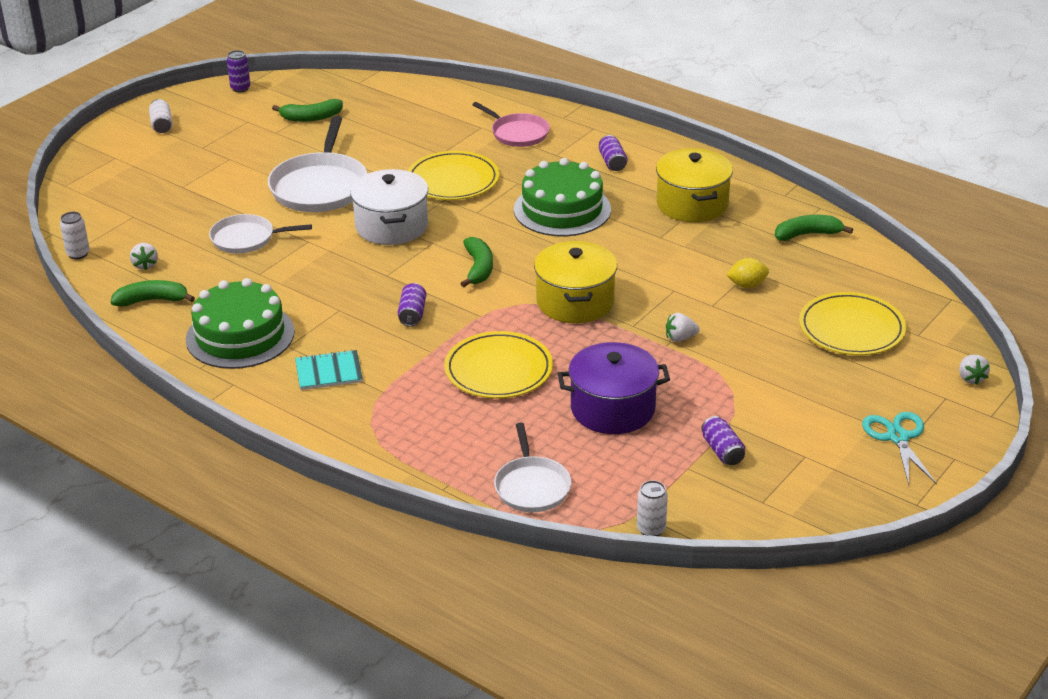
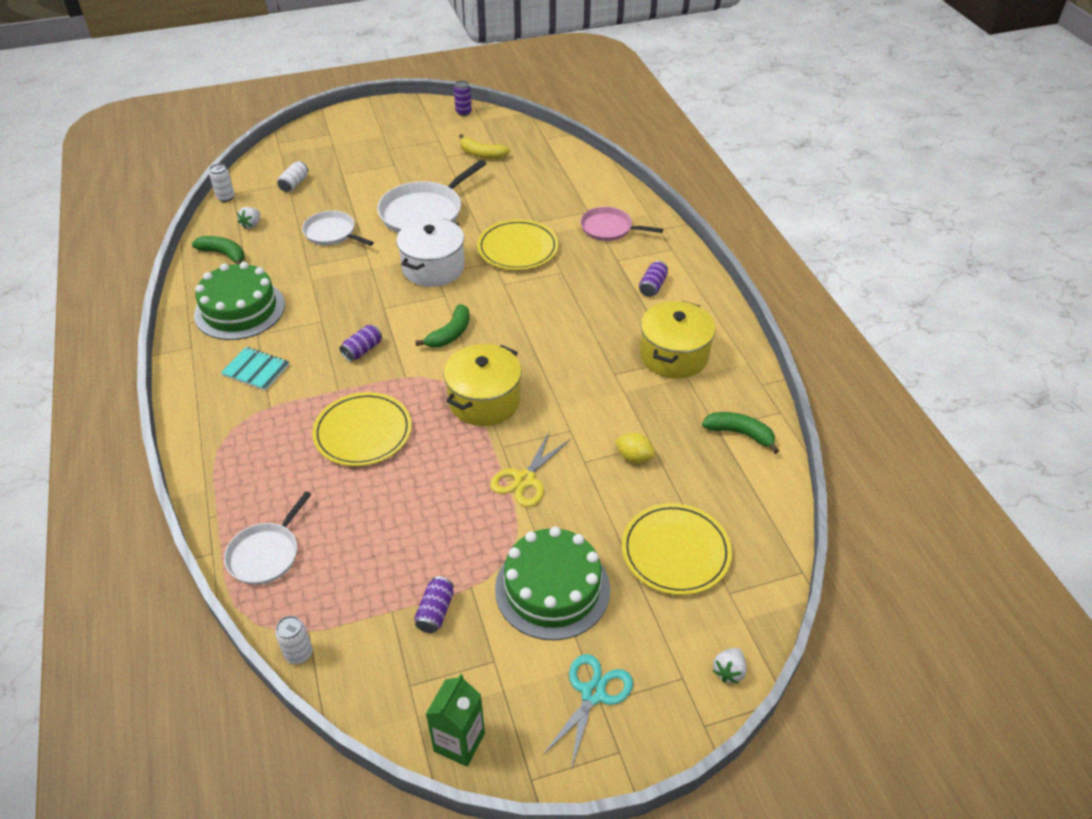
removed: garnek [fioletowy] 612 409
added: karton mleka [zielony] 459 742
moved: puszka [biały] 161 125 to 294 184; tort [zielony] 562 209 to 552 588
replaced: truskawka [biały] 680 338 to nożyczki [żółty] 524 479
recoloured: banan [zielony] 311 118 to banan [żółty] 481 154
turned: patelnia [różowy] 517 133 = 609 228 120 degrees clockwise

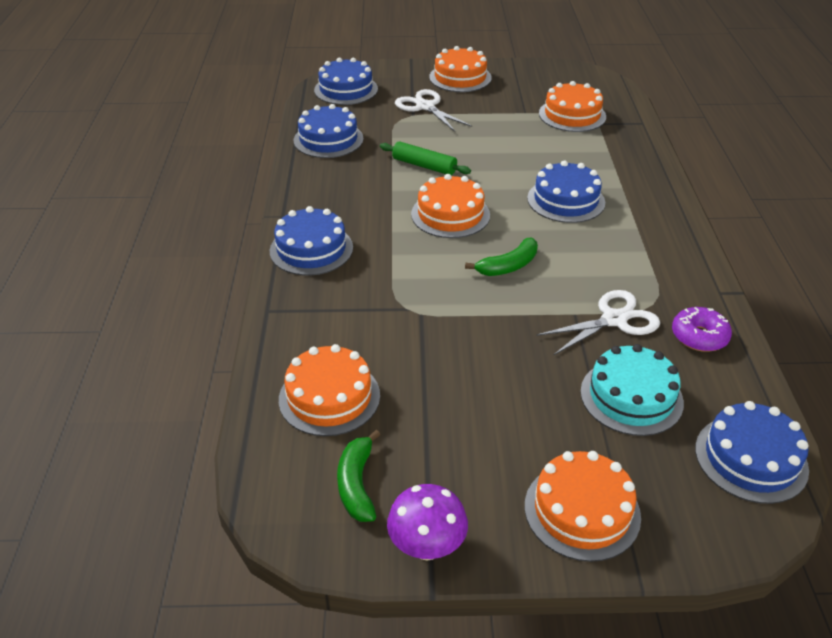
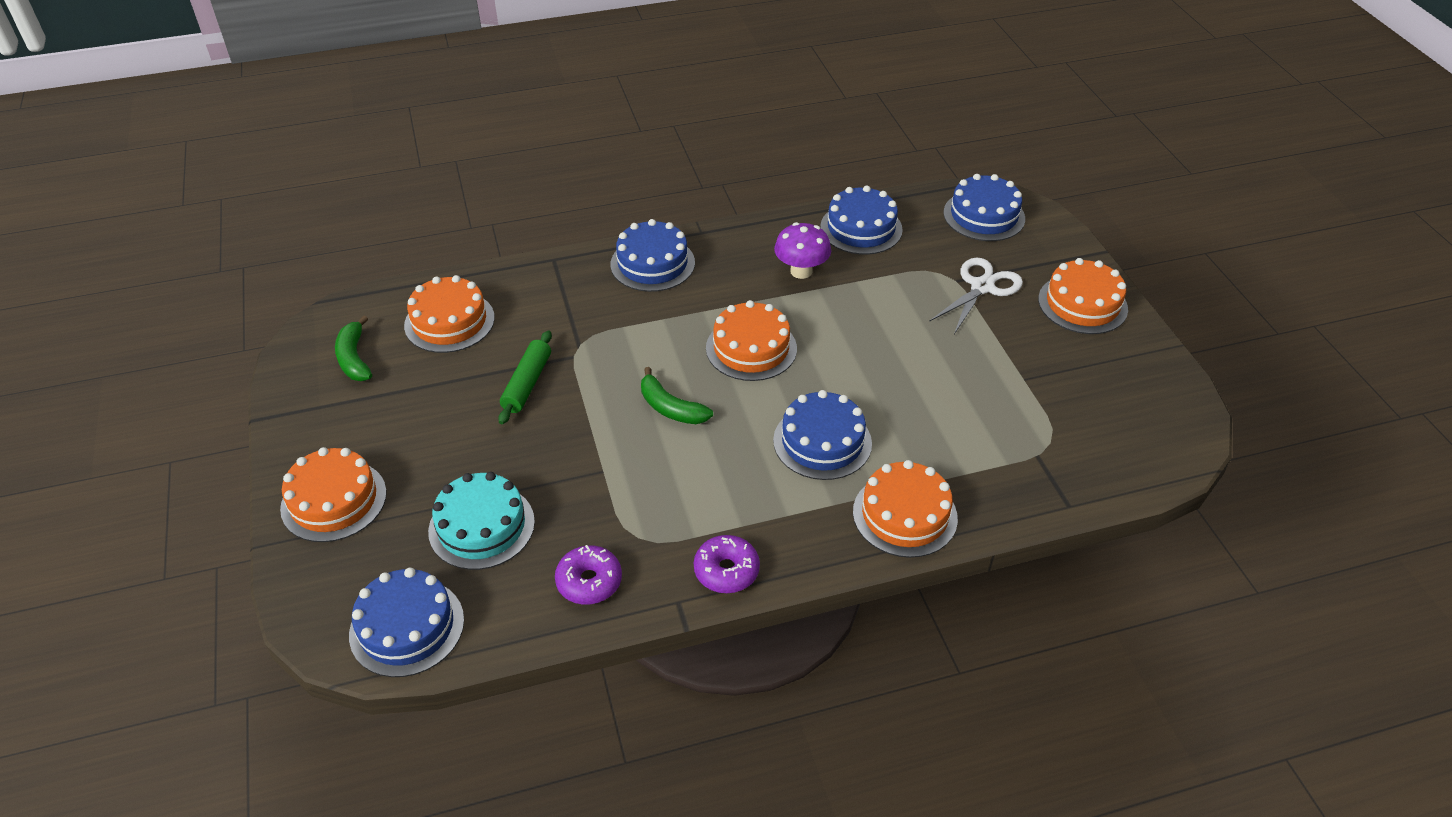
removed: nożyczki [biały] 614 320
added: donut [fioletowy] 726 571
moved: wałek do ciasta [zielony] 424 166 to 527 384; grzyb [fioletowy] 427 546 to 801 271; tort [pomarańczowy] 572 115 to 905 515
turned: banan [zielony] 357 484 = 354 358 90 degrees counterclockwise

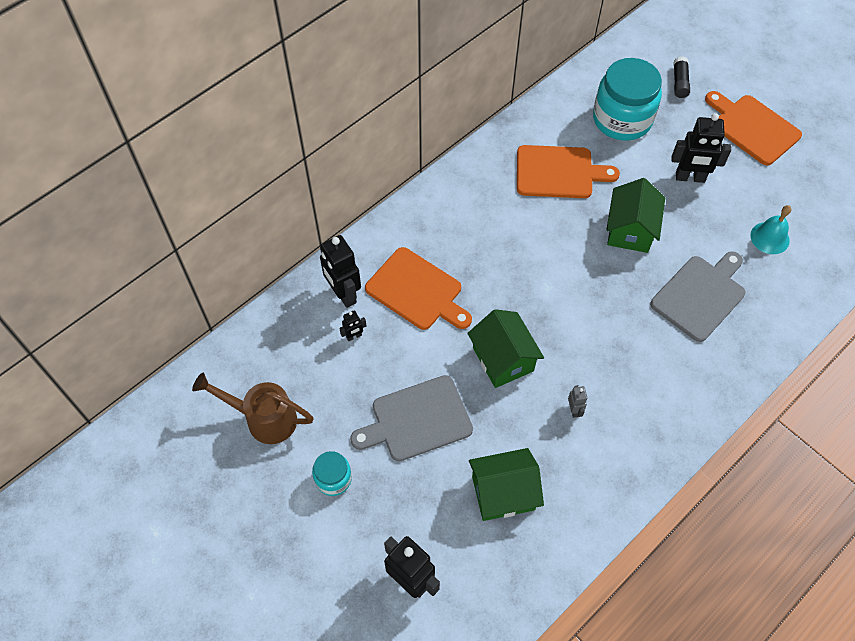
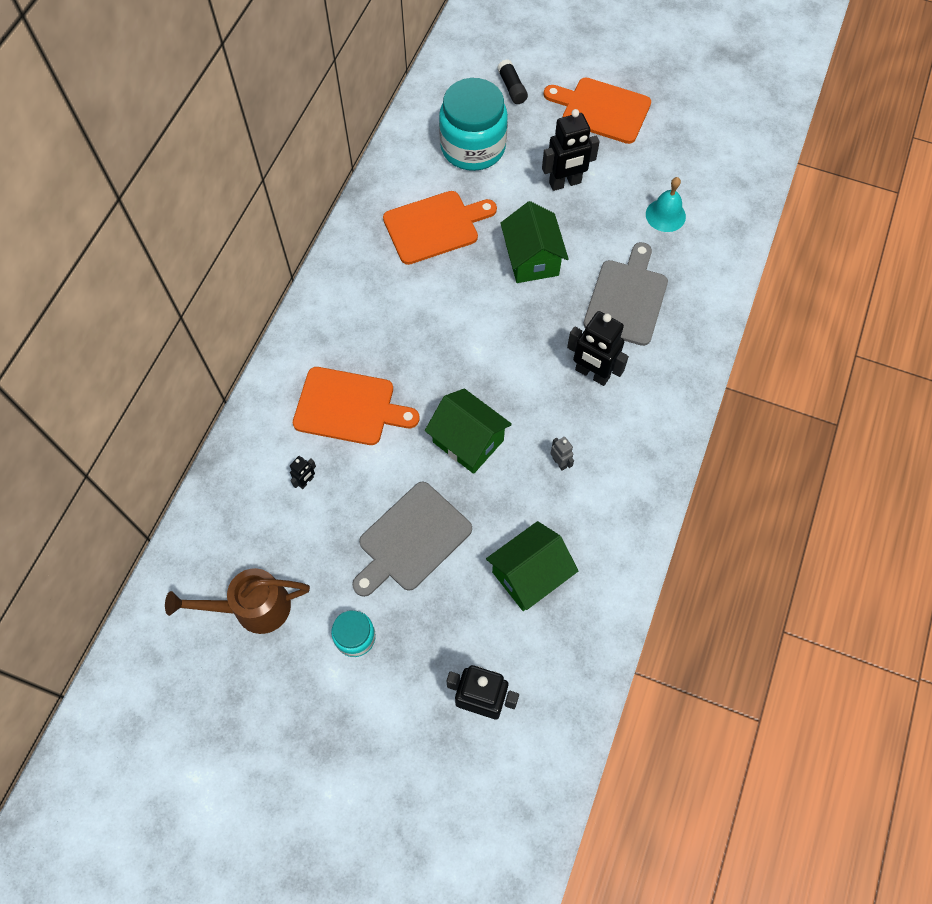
moved: robot [czarny] 343 294 to 592 374

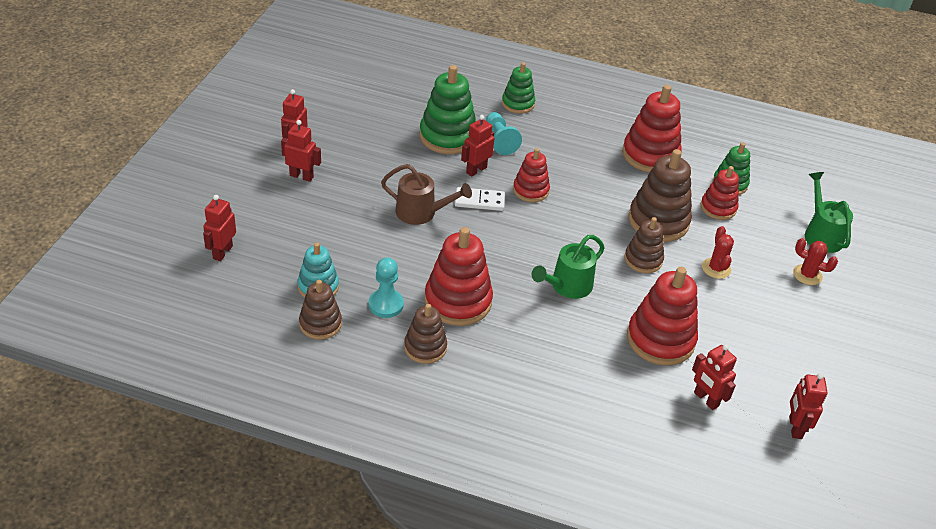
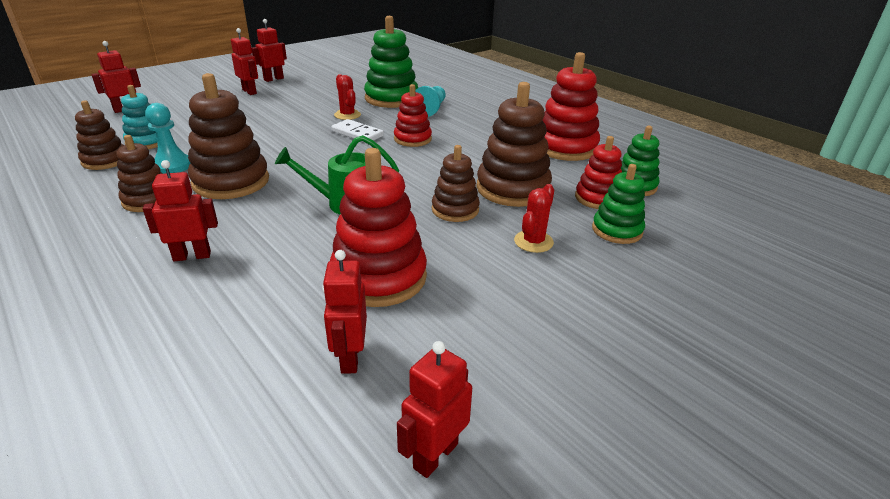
removed: konewka [brązowy] 421 213; konewka [zielony] 821 234
moved: robot [czerwony] 476 170 to 192 256; zabawka nakładanka [zielony] 518 104 to 617 230; kaktus [czerwony] 807 275 to 347 115
recoloured: zabawka nakładanka [czerwony] 458 301 to zabawka nakładanka [brązowy] 231 182

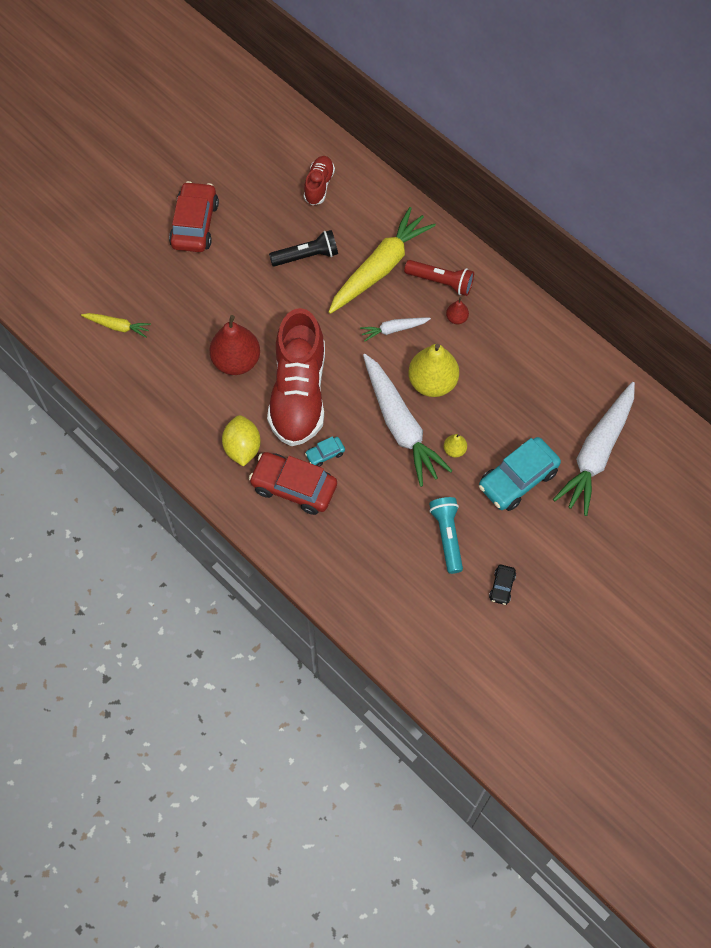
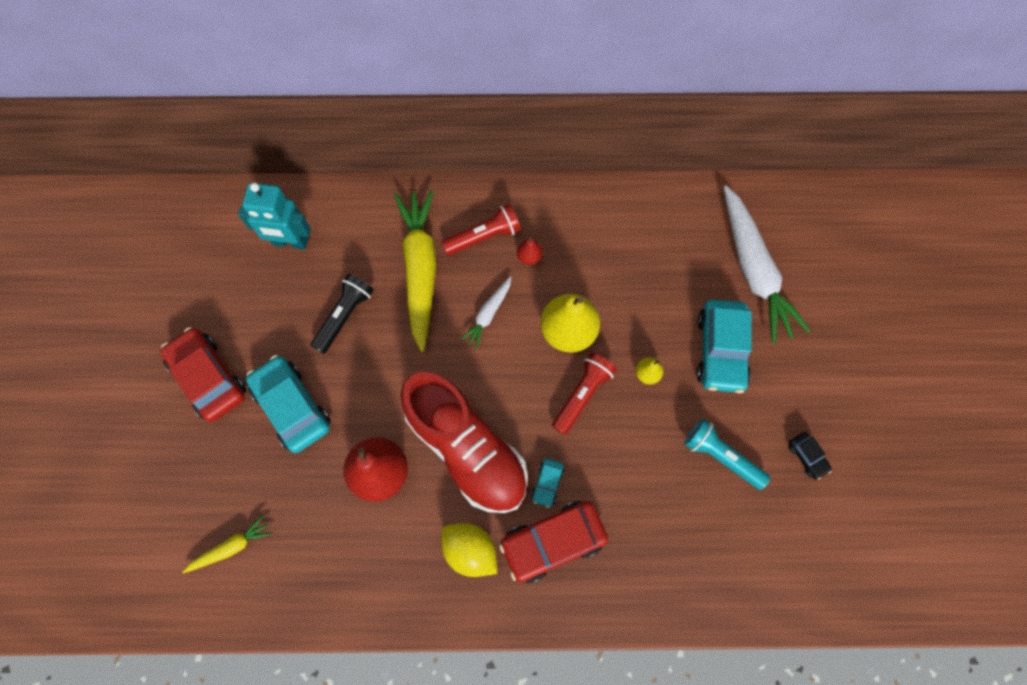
added: samochód [turkusowy] 292 407
replaced: but [czerwony] 319 185 to robot [turkusowy] 290 242; marchewka [biały] 400 425 to latarka [czerwony] 582 395

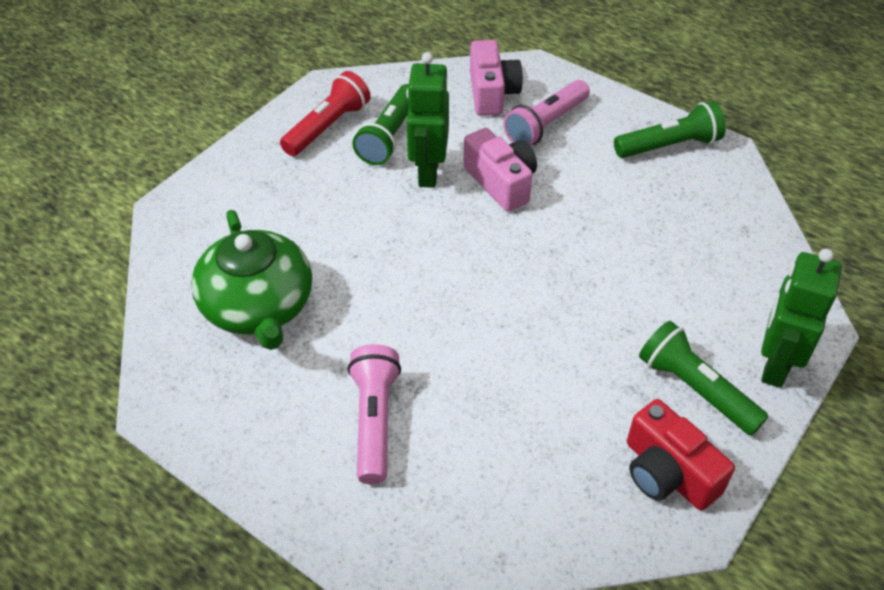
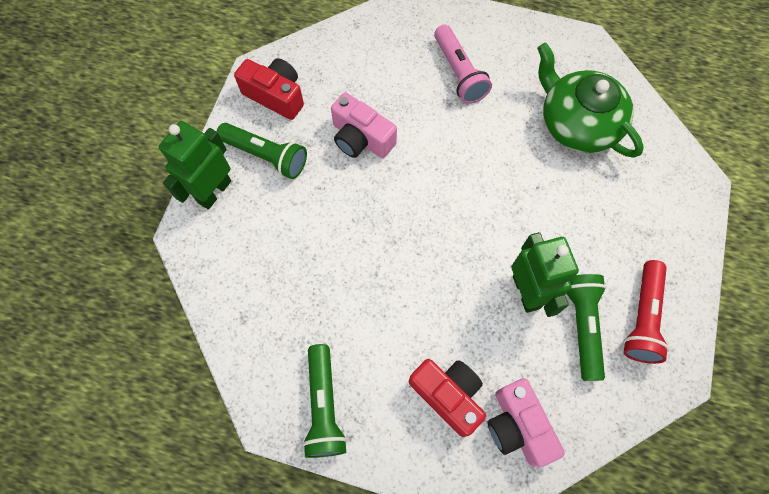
moved: aparat fotograficzny [różowy] 501 182 to 361 139
replaced: latarka [różowy] 546 124 to aparat fotograficzny [czerwony] 448 395
turned: latarka [zielony] 669 146 = 324 406 60 degrees counterclockwise; robot [zielony] 774 365 = 214 191 150 degrees counterclockwise

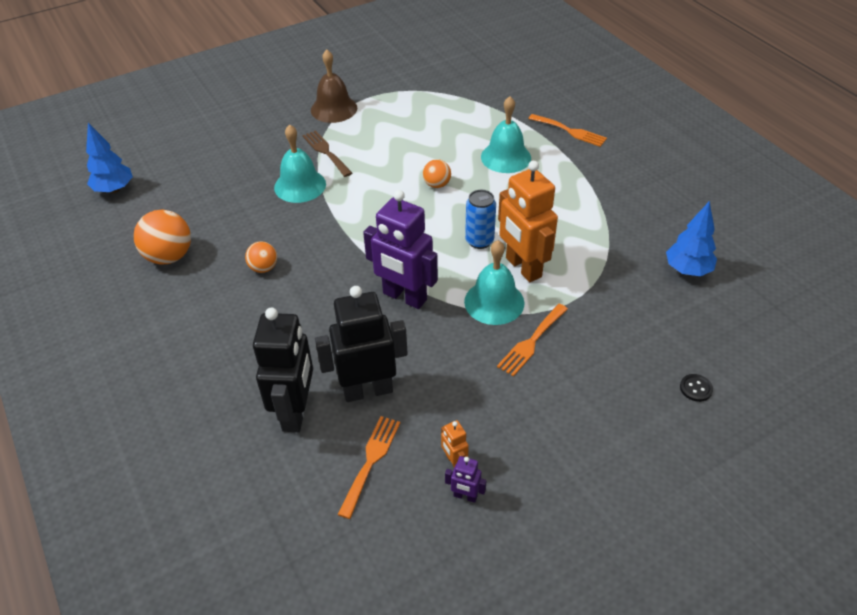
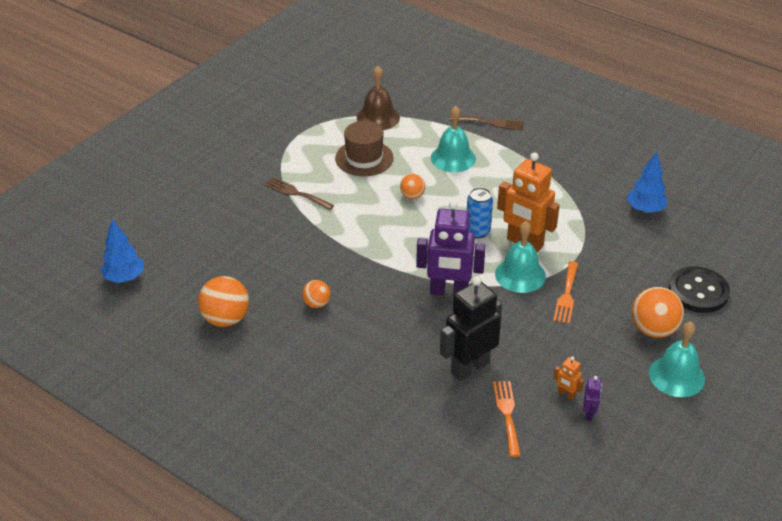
removed: robot [czarny] 296 412
added: kapelusz [brązowy] 364 158; piłka [pomarańczowy] 653 330
moved: dzwonek [turkusowy] 300 185 to 676 376; dzwonek [brązowy] 334 109 to 378 117
recoloured: widelec [pomarańczowy] 570 131 to widelec [brązowy] 491 123
turned: robot [fioletowy] 465 496 = 589 413 75 degrees counterclockwise
resized: guzik [czarny] 695 388 = 698 291 x2.42

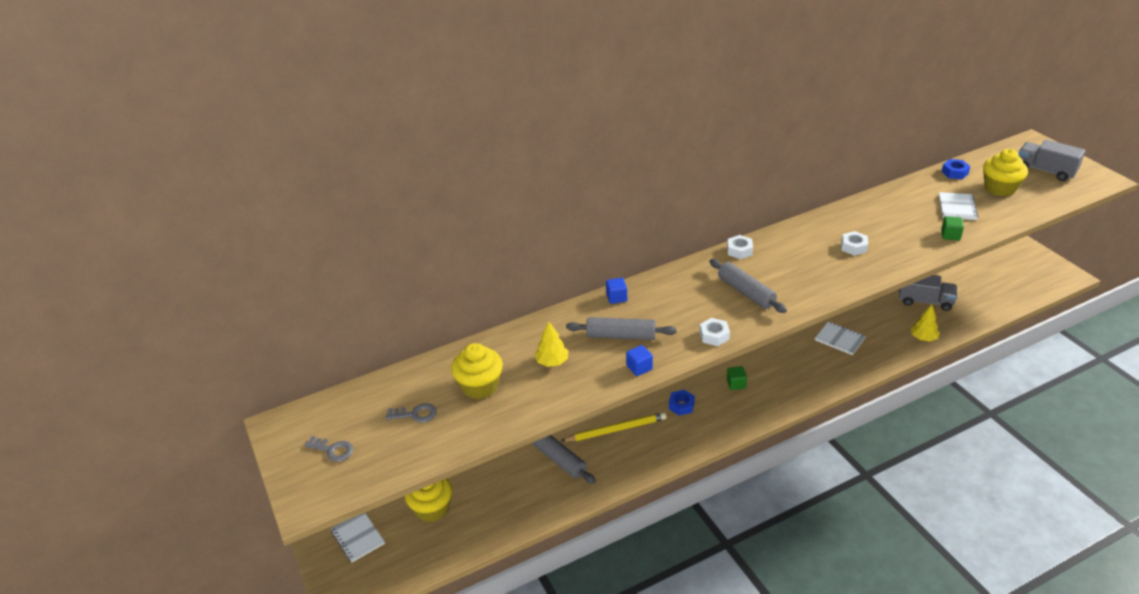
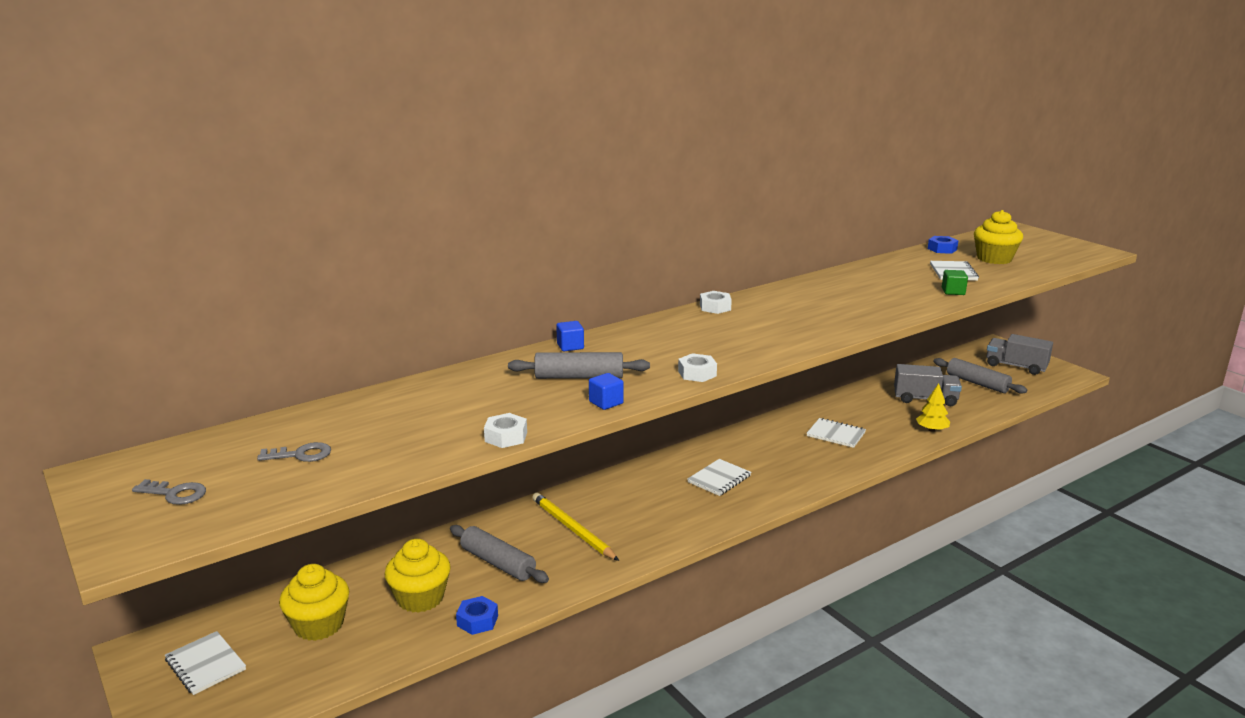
removed: drzewko [żółty] 552 362
moved: muffinka [żółty] 480 386 to 420 598; nakrętka [niebieski] 681 405 to 477 620; wałek do ciasta [szary] 746 292 to 977 383; nakrętka [biały] 853 247 to 506 437; ciężarówka [szary] 1045 171 to 1016 366
replaced: sześcian [zielony] 736 384 to zeszyt [biały] 719 479
turned: ołówek [żółty] 616 429 = 572 529 105 degrees counterclockwise

